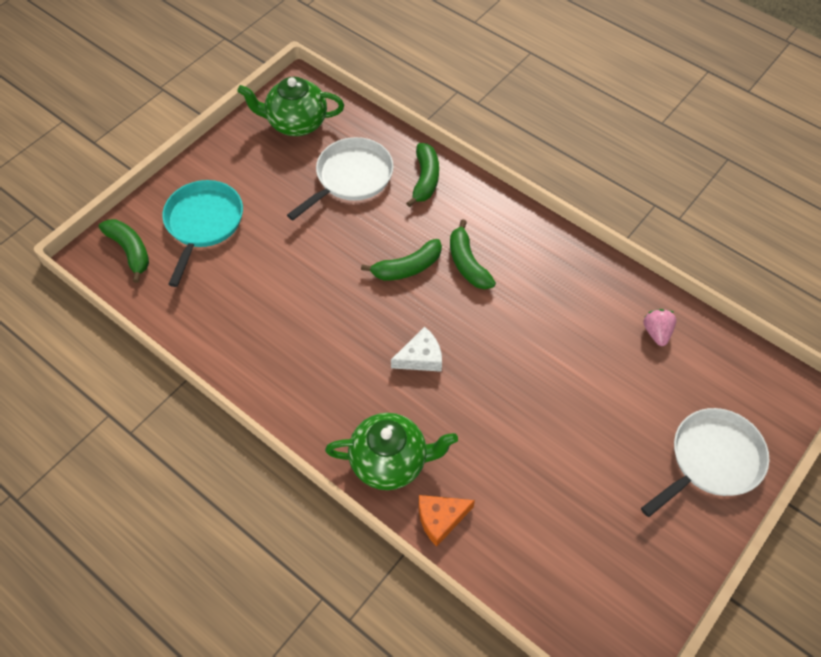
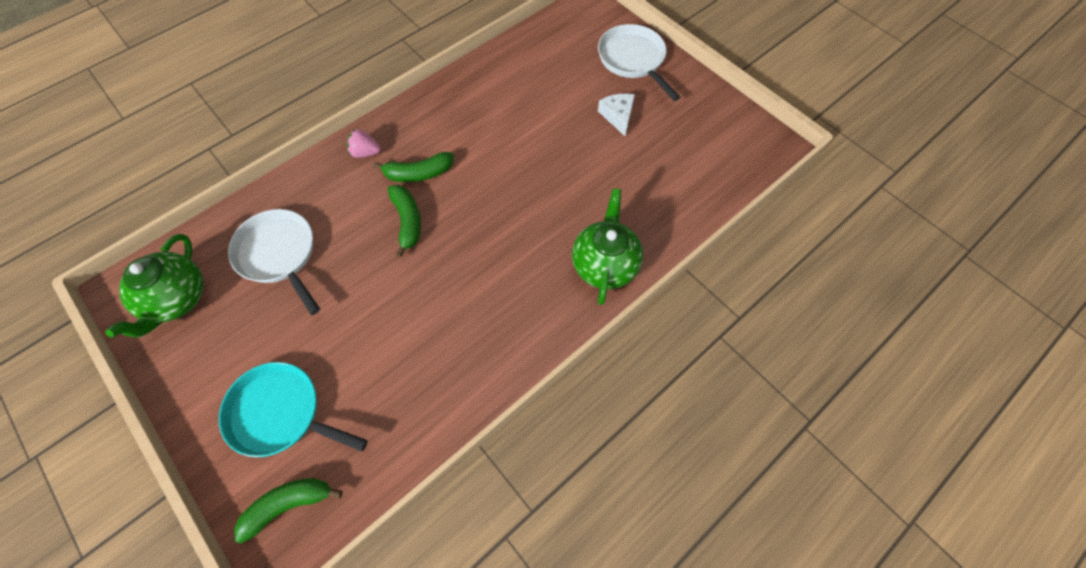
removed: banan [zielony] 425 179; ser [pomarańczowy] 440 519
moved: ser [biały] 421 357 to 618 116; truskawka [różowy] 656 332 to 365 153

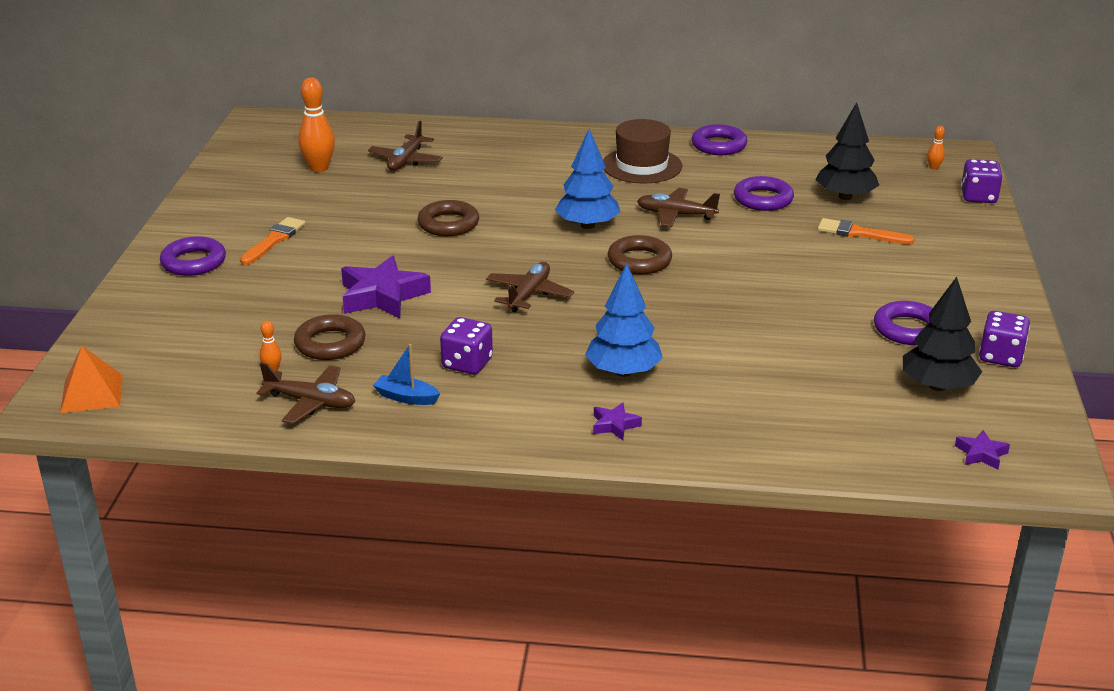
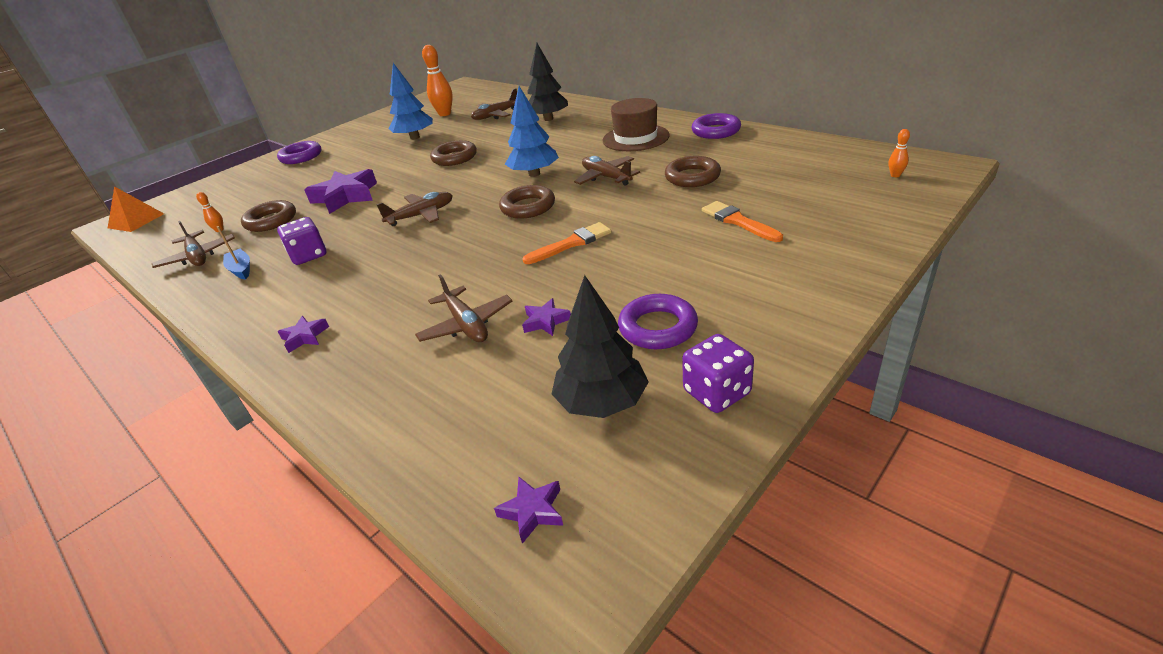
removed: kostka do gry [fioletowy] 978 197
added: samolot [brązowy] 466 325; gwiazda [fioletowy] 545 321
moved: pędzel [pomarańczowy] 274 240 to 571 243; drzewko [niebieski] 623 372 to 415 137; drzewko [czarny] 845 197 to 548 119
recoloured: pierścień [fioletowy] 763 199 to pierścień [brązowy] 692 177

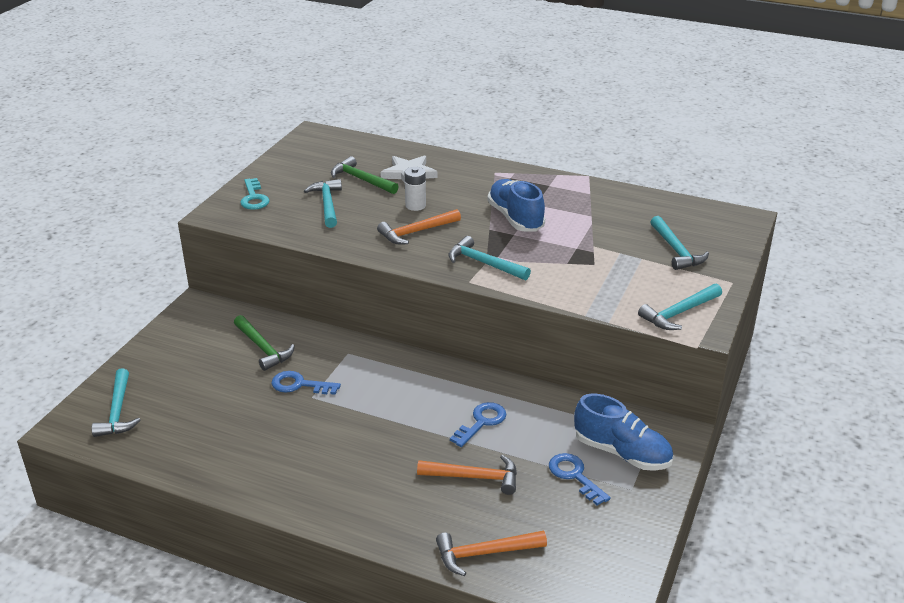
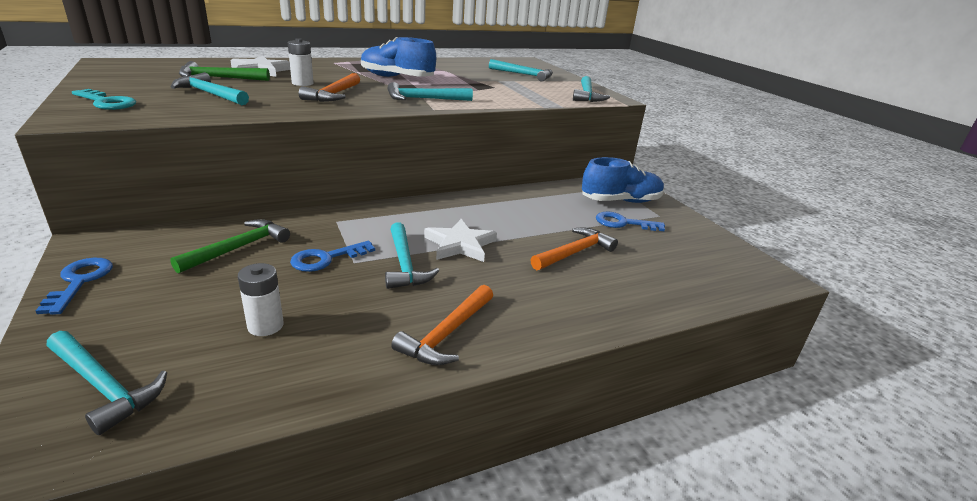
added: bateria [biały] 265 326; młotek [turkusowy] 405 264; gwiazda [biały] 460 244
moved: młotek [pomarańczowy] 484 553 to 447 334; klucz [niebieski] 481 422 to 79 281
turned: młotek [zielony] 263 348 = 238 248 60 degrees counterclockwise

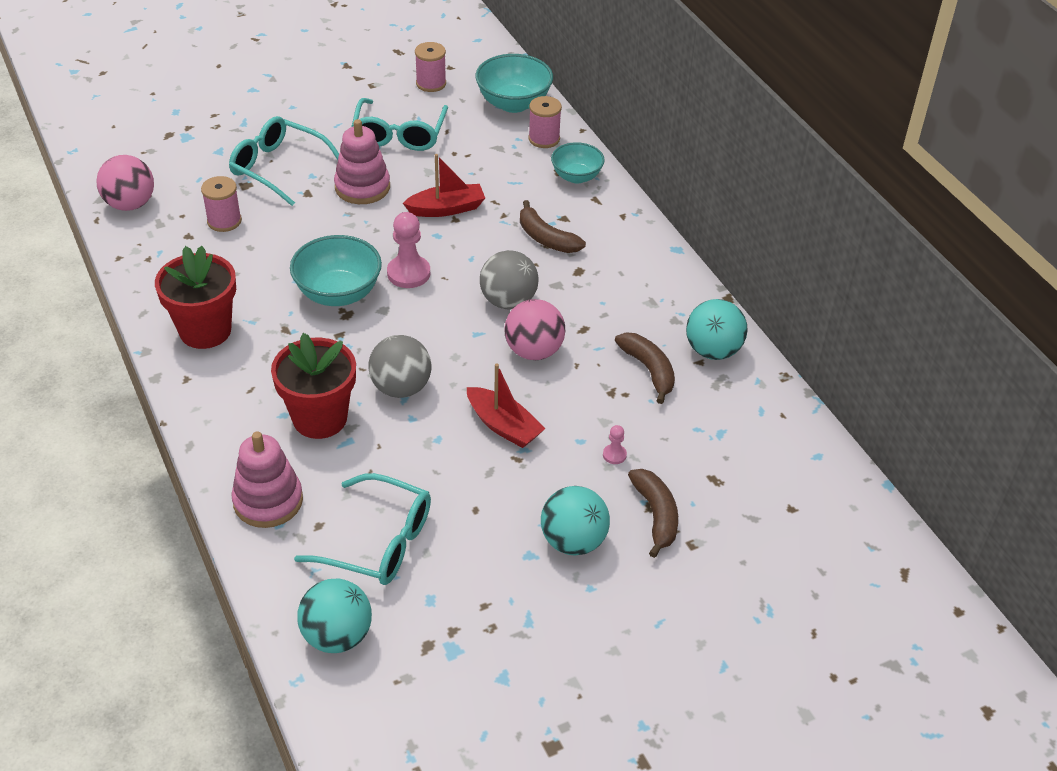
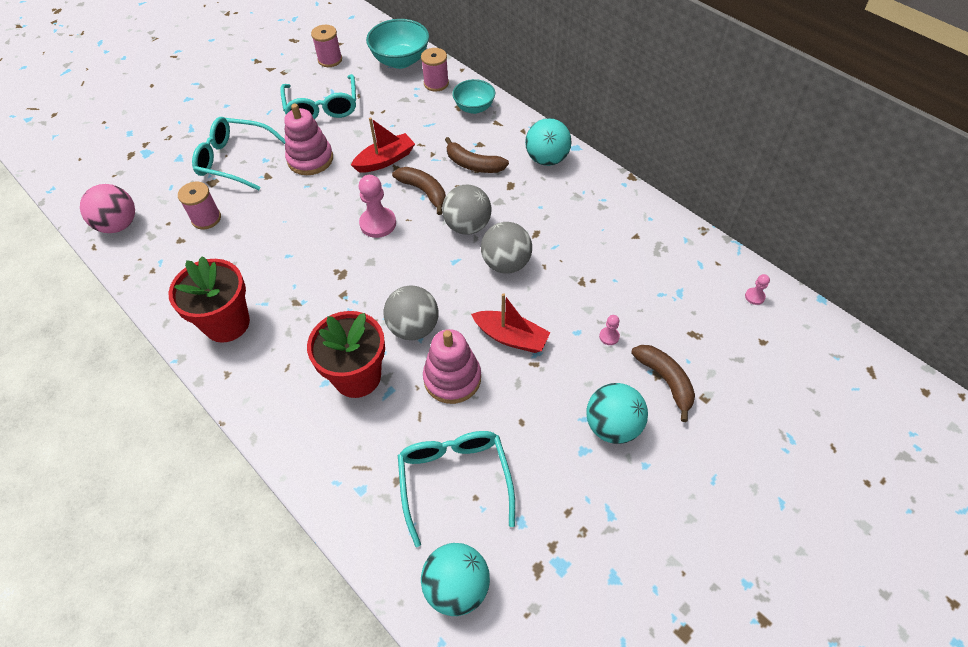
removed: miska [turkusowy] 338 293
added: pionek [różowy] 754 297
moved: zabawka nakładanka [różowy] 268 501 to 452 378; banan [brązowy] 649 370 to 424 192; piłka [turkusowy] 713 351 to 547 159
recoloured: piłka [różowy] 534 351 to piłka [szary] 506 263
turned: okulary [turkusowy] 378 542 = 454 480 105 degrees counterclockwise

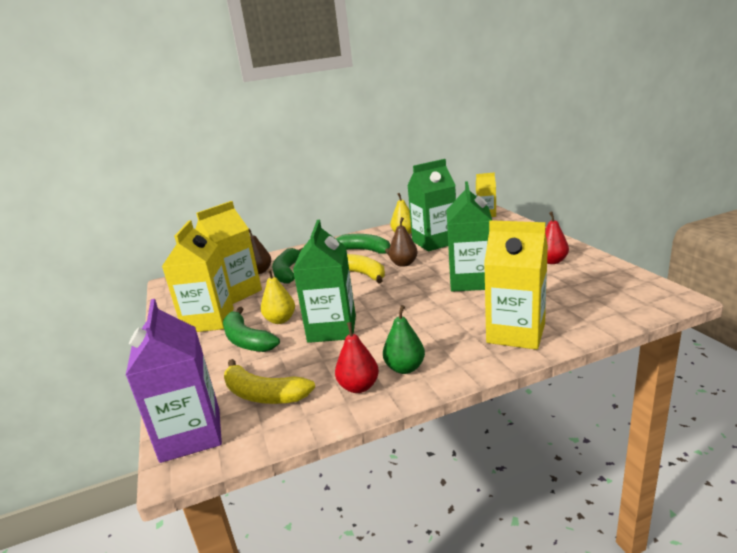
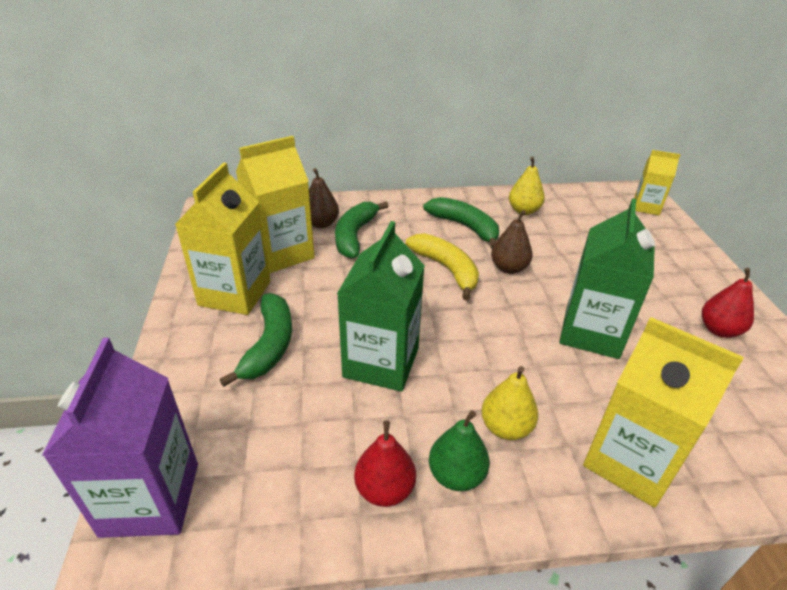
removed: banan [żółty] 263 394; karton mleka [zielony] 434 242
moved: gruszka [żółty] 280 320 to 505 427
turned: banan [zielony] 247 340 = 269 345 150 degrees counterclockwise

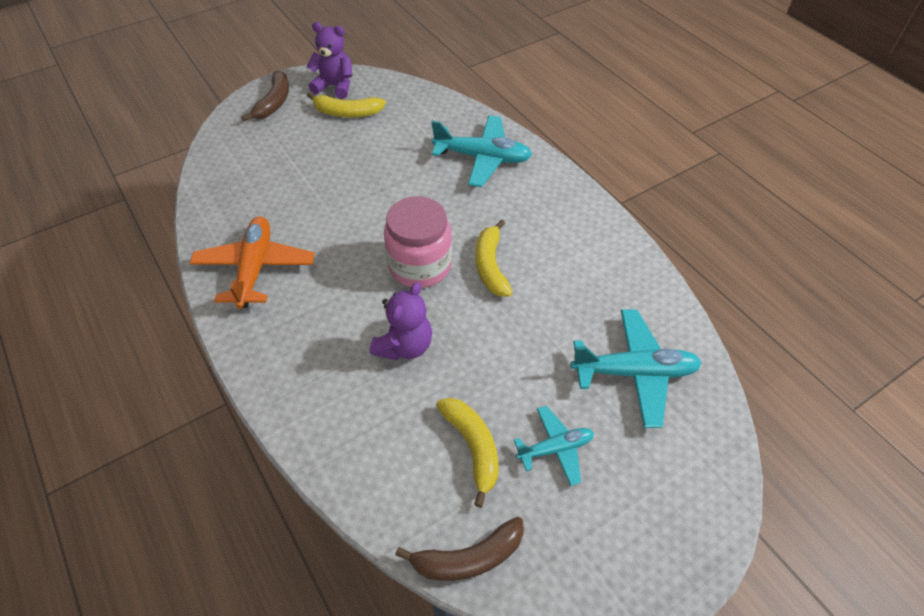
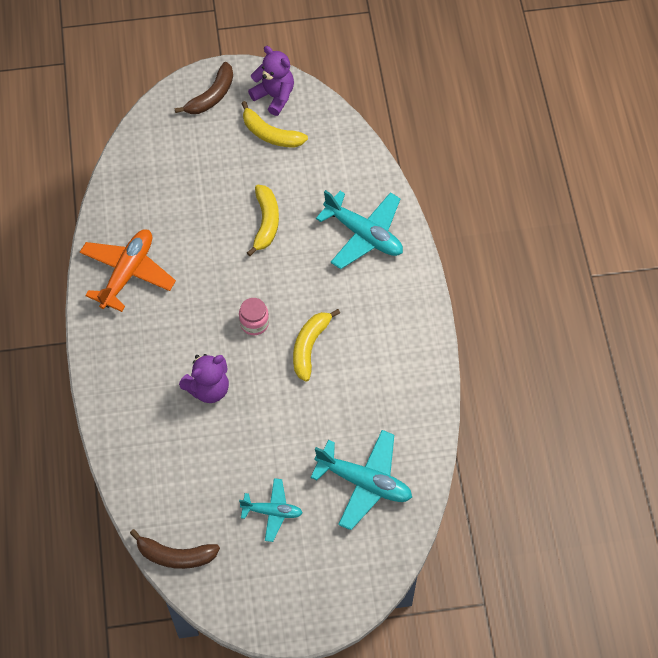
moved: banan [żółty] 473 447 to 266 222
resized: słoik [różowy] 420 265 = 254 323 x0.53

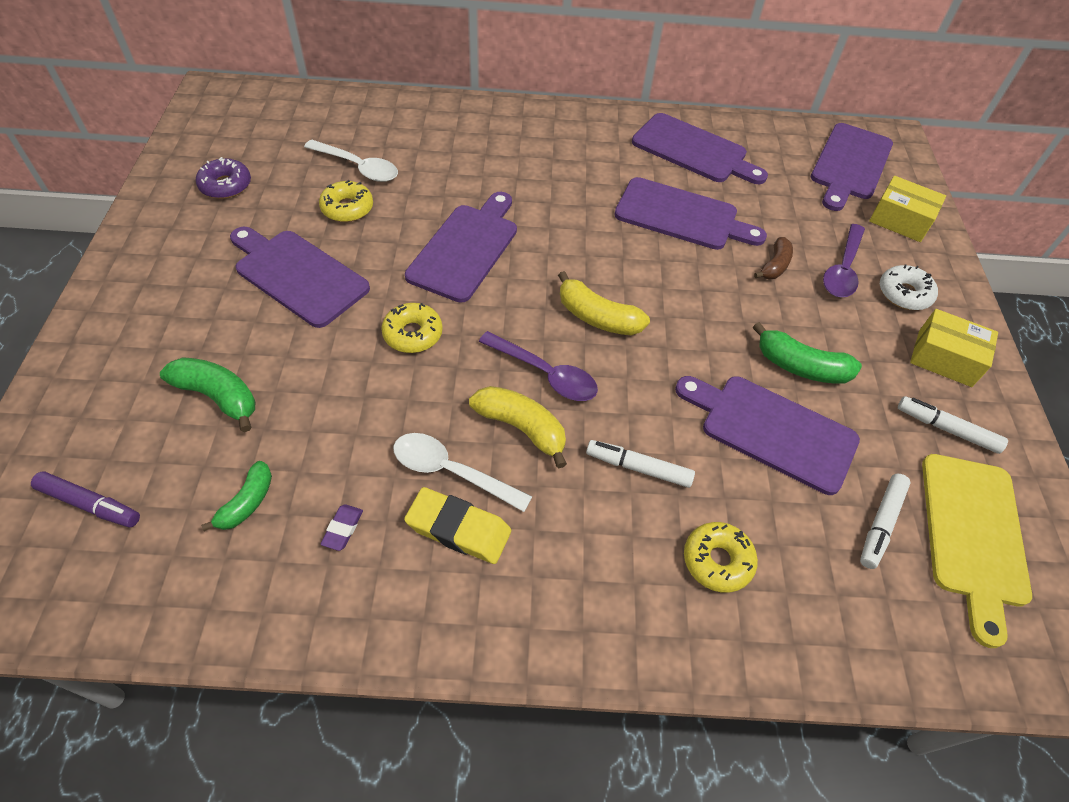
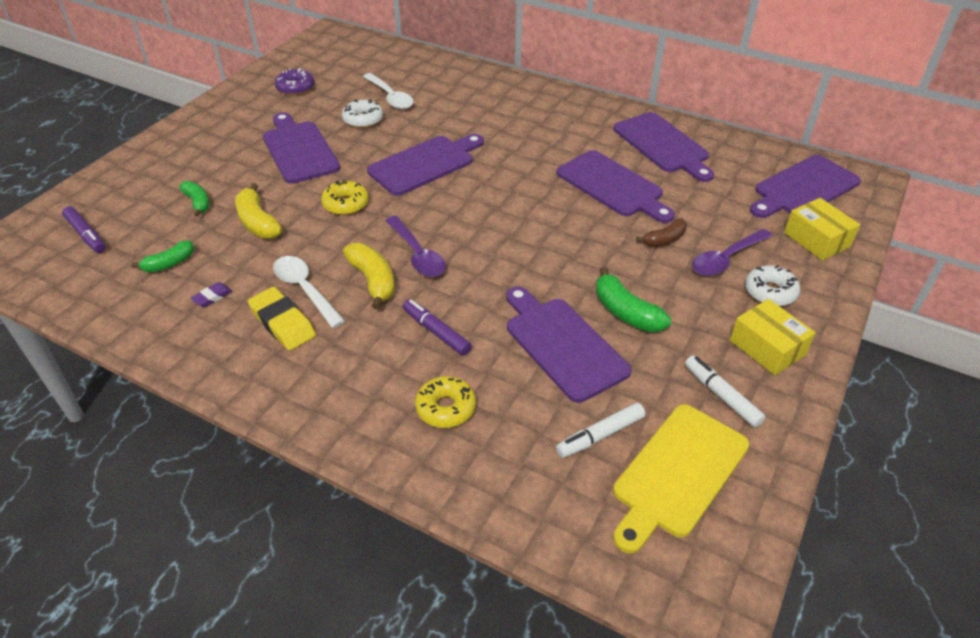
moved: banan [żółty] 597 317 to 258 222
recoloured: donut [żółty] 347 208 to donut [biały] 363 120; flamaster [biały] 638 468 to flamaster [fioletowy] 436 332
resized: banan [zielony] 218 397 = 198 203 x0.67

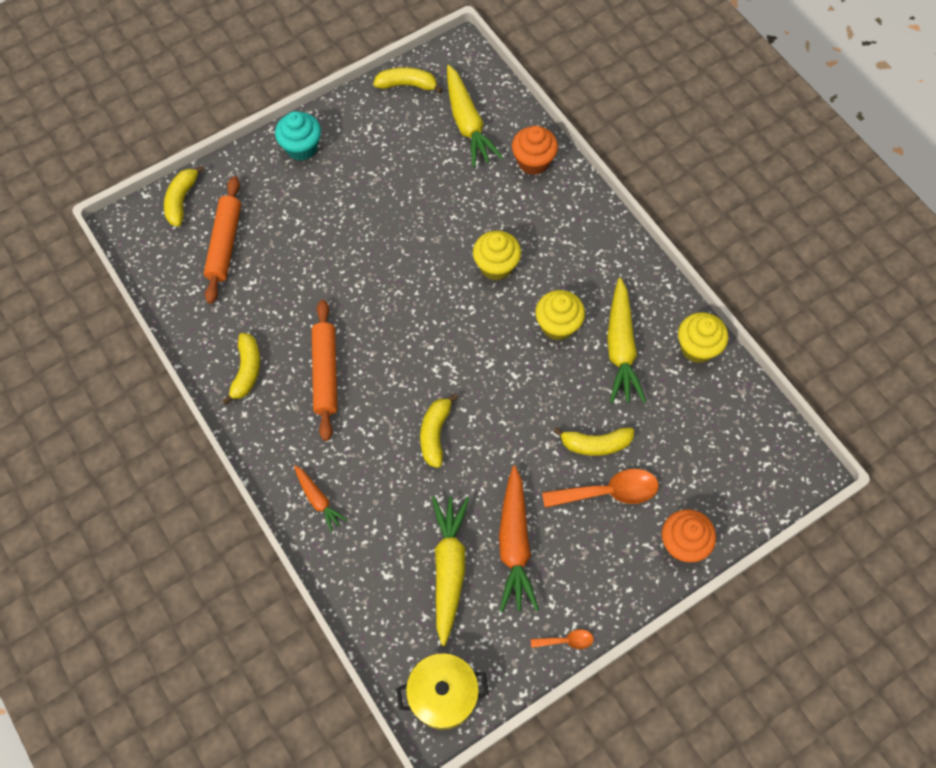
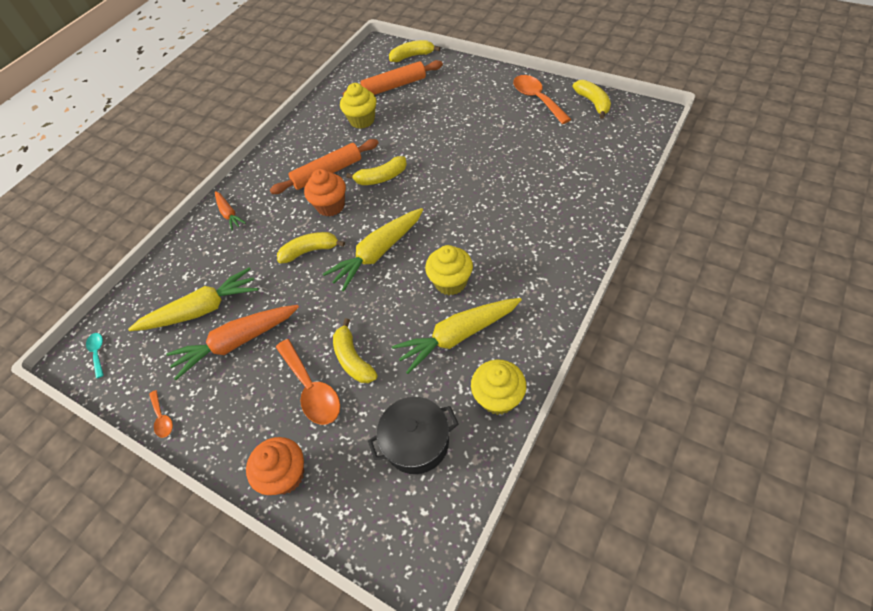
removed: muffinka [turkusowy] 301 147
added: garnek [czarny] 416 442; łyżka [pomarańczowy] 537 99
moved: banan [żółty] 246 371 to 381 177; marchewka [żółty] 467 124 to 377 253; muffinka [żółty] 496 266 to 362 120; muffinka [pomarańczowy] 533 162 to 331 206
replaced: garnek [żółty] 443 695 to łyżka [turkusowy] 98 353
turned: marchewka [pomarańczowy] 318 500 = 229 214 60 degrees counterclockwise

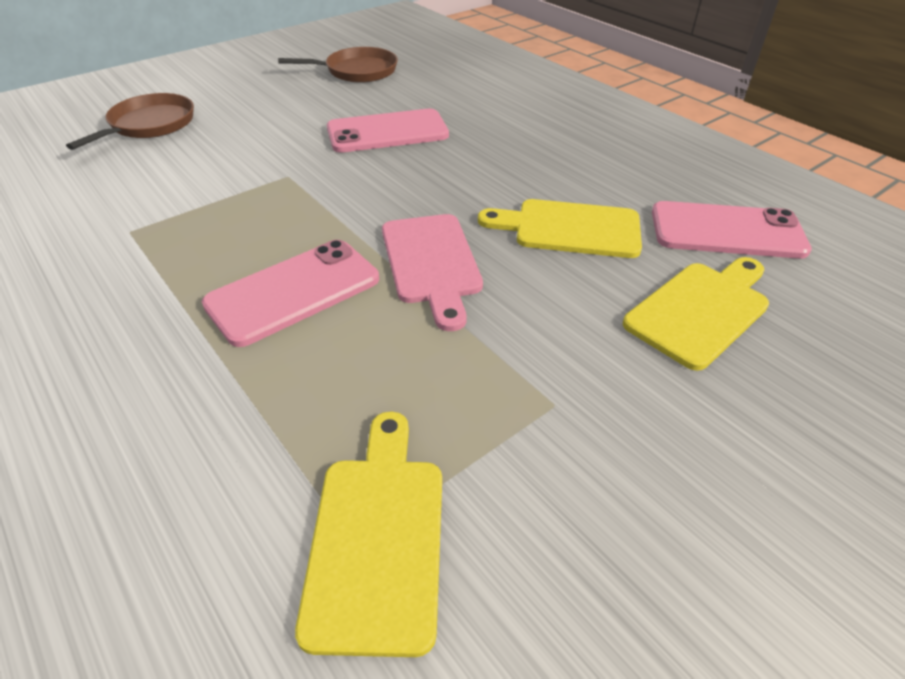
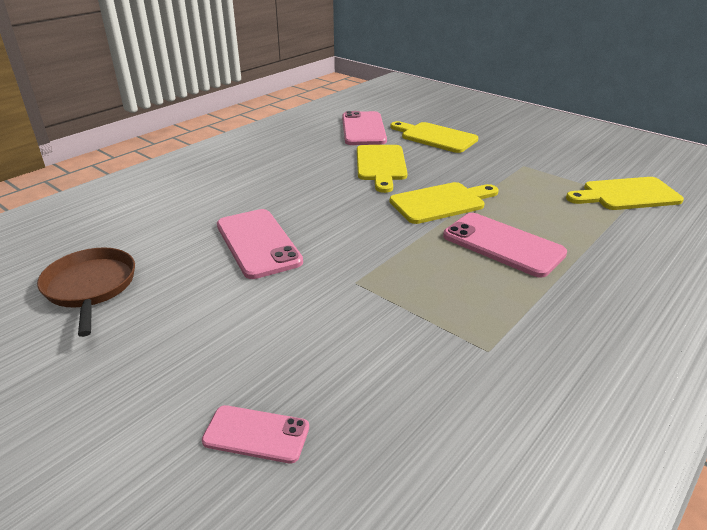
replaced: patelnia [brązowy] 150 125 to telefon [różowy] 256 434
recoloured: deska do krojenia [różowy] 431 263 to deska do krojenia [żółty] 441 202

